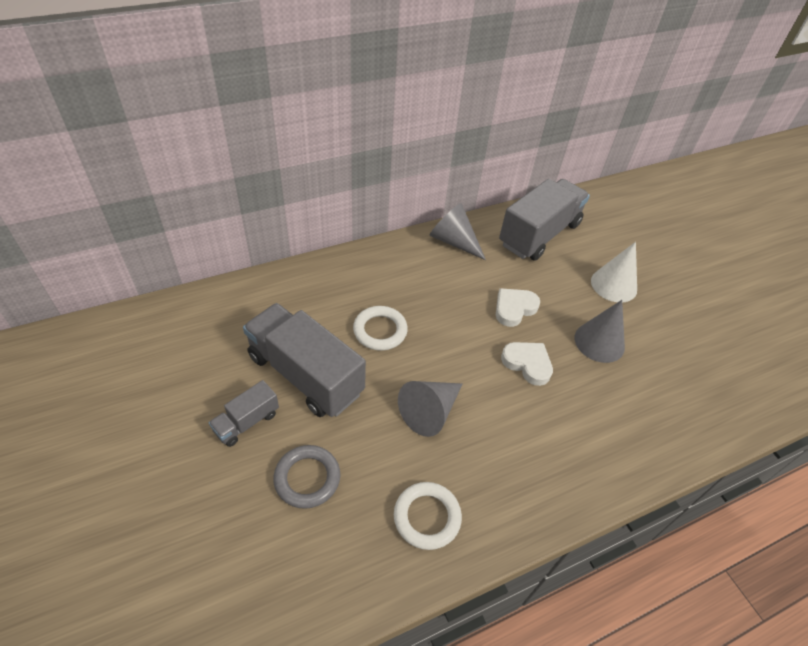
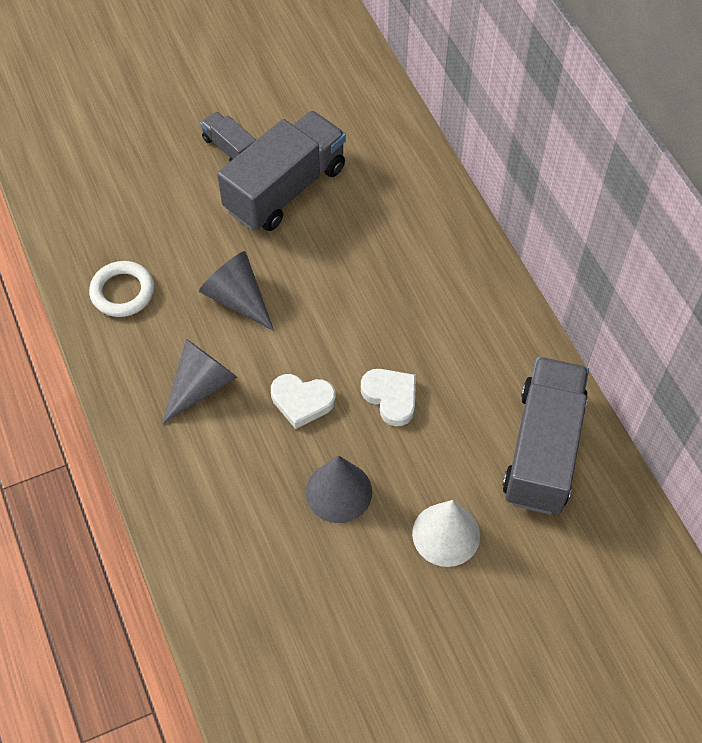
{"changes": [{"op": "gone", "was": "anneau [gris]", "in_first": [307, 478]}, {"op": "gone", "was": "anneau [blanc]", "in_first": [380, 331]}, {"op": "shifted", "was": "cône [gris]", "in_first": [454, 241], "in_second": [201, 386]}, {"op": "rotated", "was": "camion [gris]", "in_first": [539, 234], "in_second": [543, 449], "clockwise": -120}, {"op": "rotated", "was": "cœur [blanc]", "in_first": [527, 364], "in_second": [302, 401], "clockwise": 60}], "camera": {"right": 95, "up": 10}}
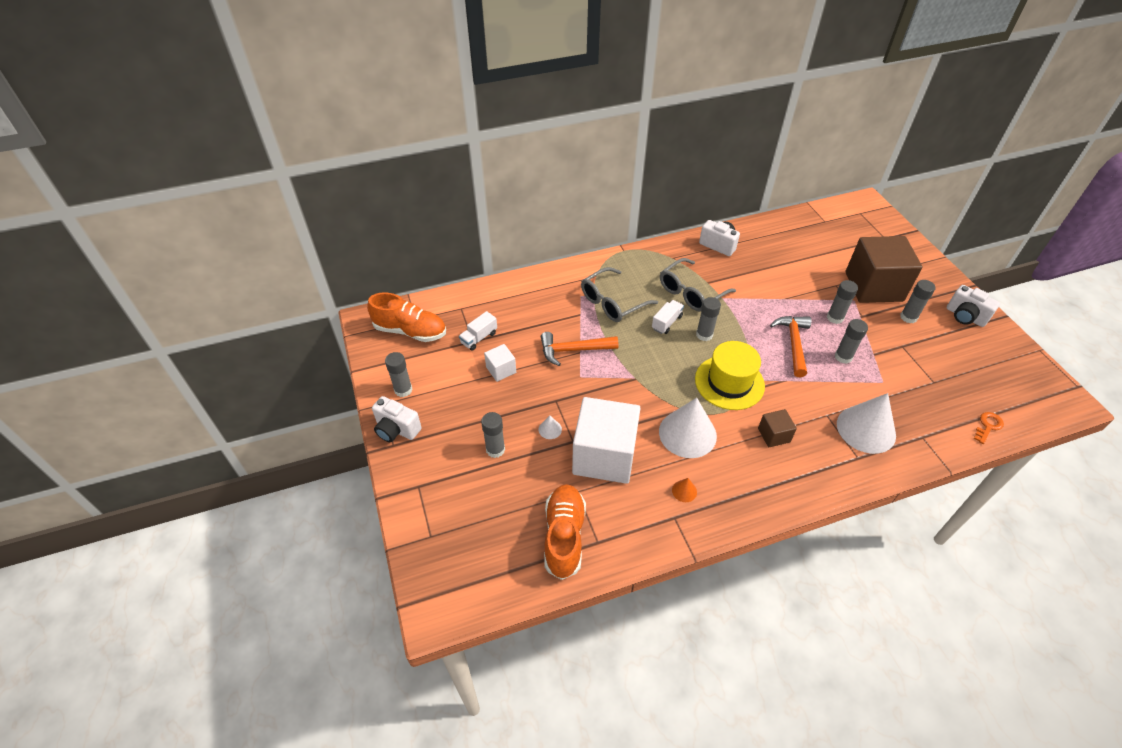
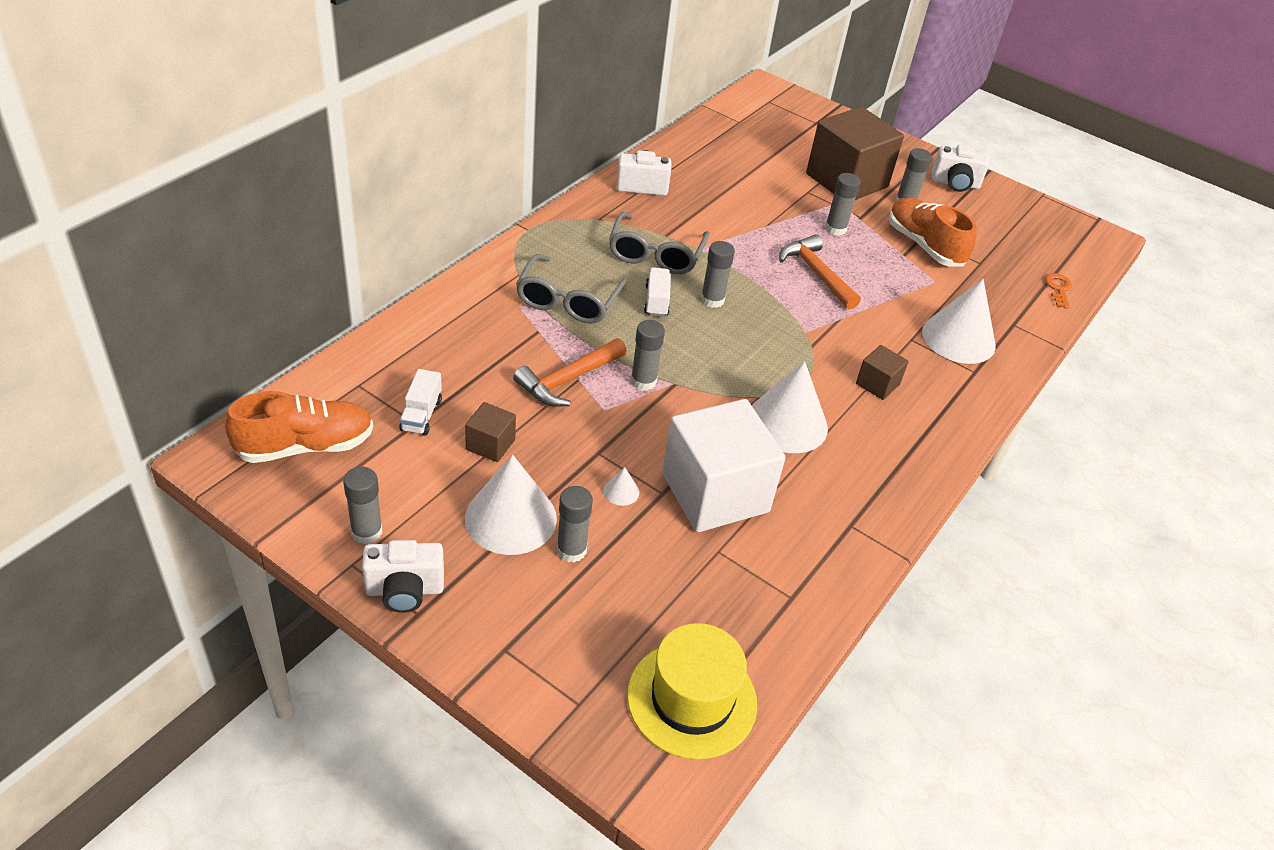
{"changes": [{"op": "gone", "was": "cône [orange]", "in_first": [684, 491]}, {"op": "new", "now": "cône [blanc]", "in_second": [510, 518]}, {"op": "shifted", "was": "chaussure [orange]", "in_first": [564, 536], "in_second": [924, 245]}, {"op": "shifted", "was": "chapeau [jaune]", "in_first": [729, 382], "in_second": [692, 699]}, {"op": "shifted", "was": "bâton de colle [gris]", "in_first": [843, 357], "in_second": [643, 381]}, {"op": "repainted", "was": "cube [blanc]", "now": "cube [marron]", "in_first": [501, 370], "in_second": [490, 444]}], "camera": {"right": -40, "up": -5}}
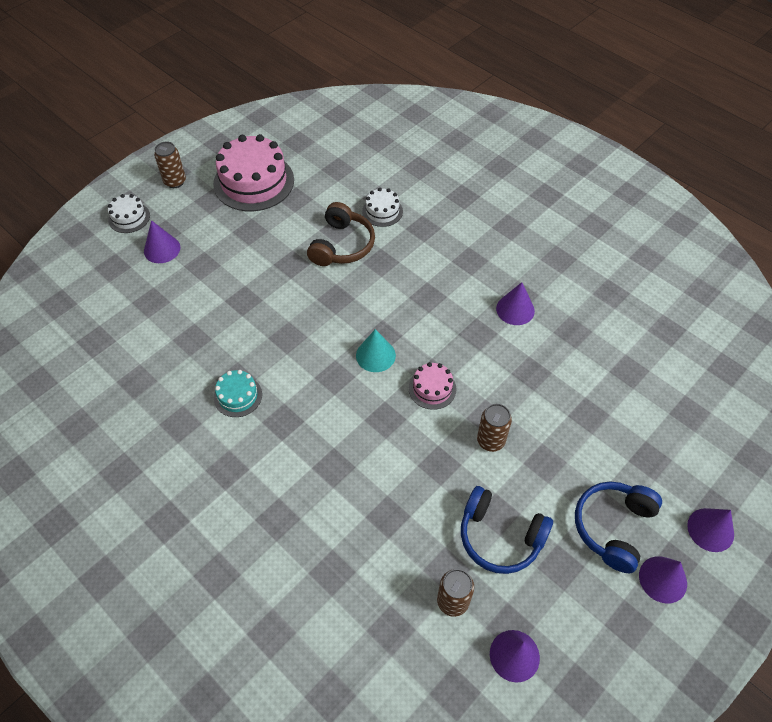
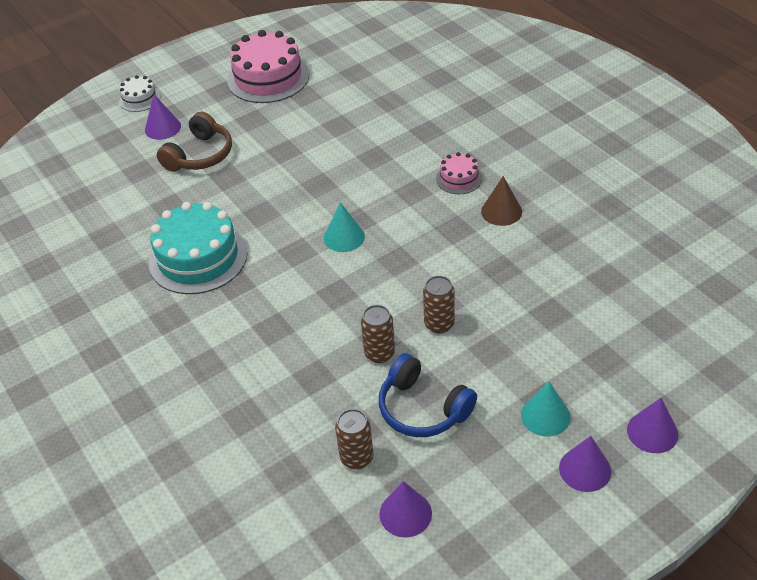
{"changes": [{"op": "gone", "was": "gâteau [blanc]", "in_first": [382, 211]}, {"op": "shifted", "was": "canette [marron]", "in_first": [175, 181], "in_second": [379, 353]}, {"op": "shifted", "was": "casque audio [marron]", "in_first": [342, 245], "in_second": [200, 155]}, {"op": "shifted", "was": "gâteau [rose]", "in_first": [432, 388], "in_second": [459, 179]}, {"op": "swapped", "was": "casque audio [bleu]", "now": "cône [turquoise]", "in_first": [613, 527], "in_second": [545, 416]}, {"op": "repainted", "was": "cône [violet]", "now": "cône [marron]", "in_first": [515, 309], "in_second": [501, 211]}, {"op": "scaled", "was": "gâteau [turquoise]", "in_first": [238, 396], "in_second": [198, 258], "ratio": 2.03}], "camera": {"right": 15, "up": -10}}
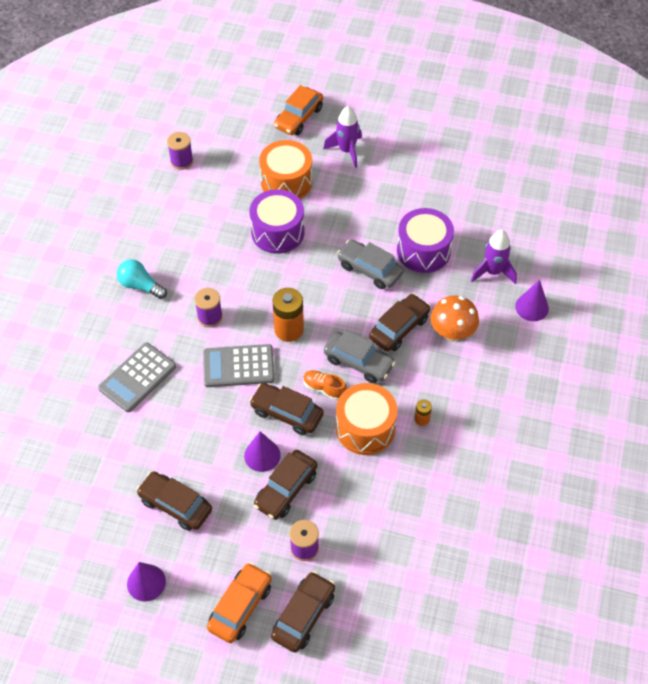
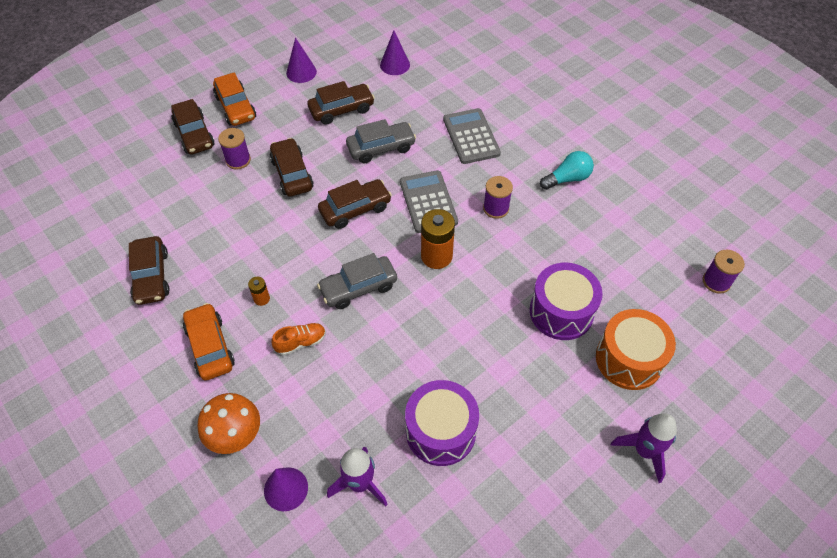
{"changes": [{"op": "gone", "was": "tambour [orange]", "in_first": [365, 428]}, {"op": "shifted", "was": "cône [violet]", "in_first": [262, 455], "in_second": [395, 65]}, {"op": "shifted", "was": "voiture [orange]", "in_first": [299, 118], "in_second": [210, 347]}, {"op": "shifted", "was": "chaussure [orange]", "in_first": [324, 388], "in_second": [301, 342]}, {"op": "shifted", "was": "voiture [gris]", "in_first": [369, 269], "in_second": [381, 148]}, {"op": "shifted", "was": "voiture [marron]", "in_first": [399, 328], "in_second": [152, 276]}, {"op": "shifted", "was": "champignon [orange]", "in_first": [452, 333], "in_second": [235, 435]}, {"op": "rotated", "was": "calculatrice [gris]", "in_first": [238, 366], "in_second": [428, 202], "clockwise": -45}], "camera": {"right": 125, "up": 0}}
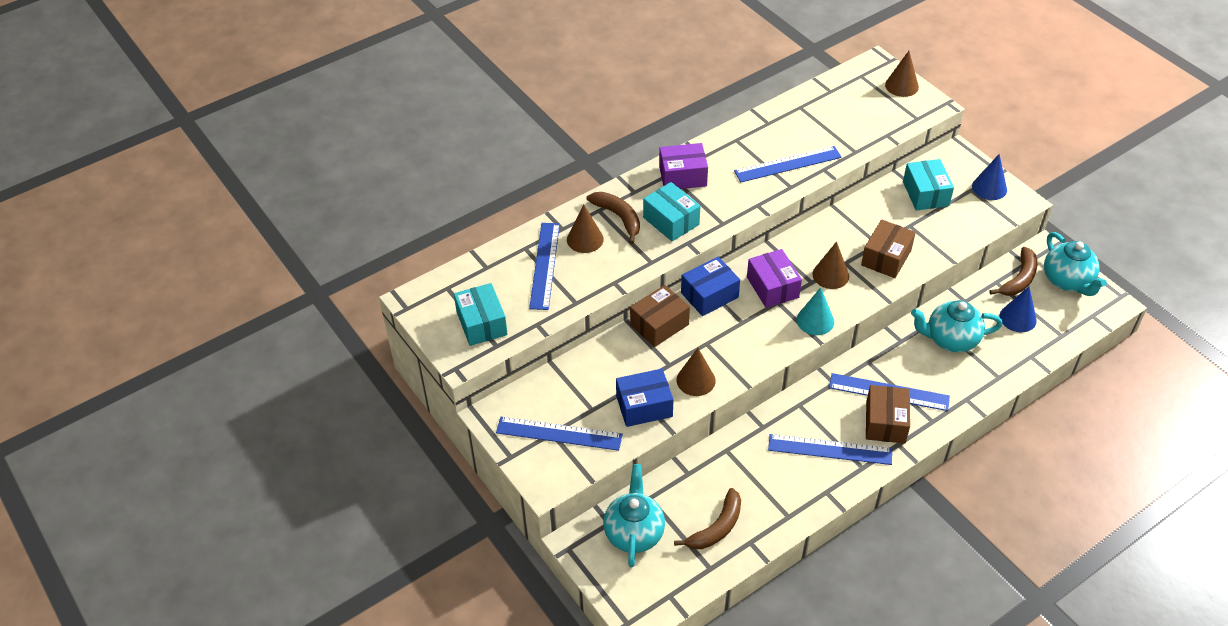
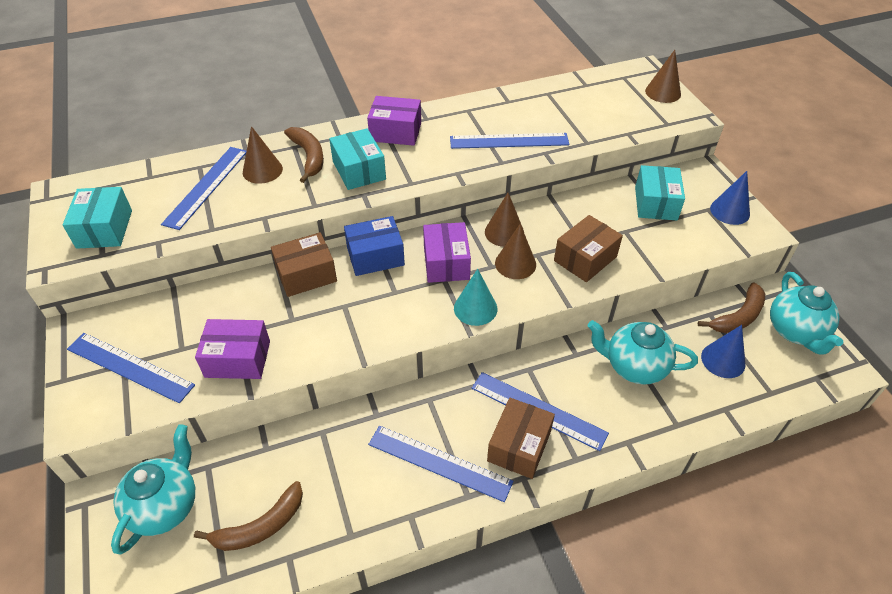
{"changes": [{"op": "shifted", "was": "cône [marron]", "in_first": [696, 380], "in_second": [504, 232]}, {"op": "repainted", "was": "boîte [bleu]", "now": "boîte [violet]", "in_first": [644, 406], "in_second": [238, 359]}], "camera": {"right": 15, "up": 0}}
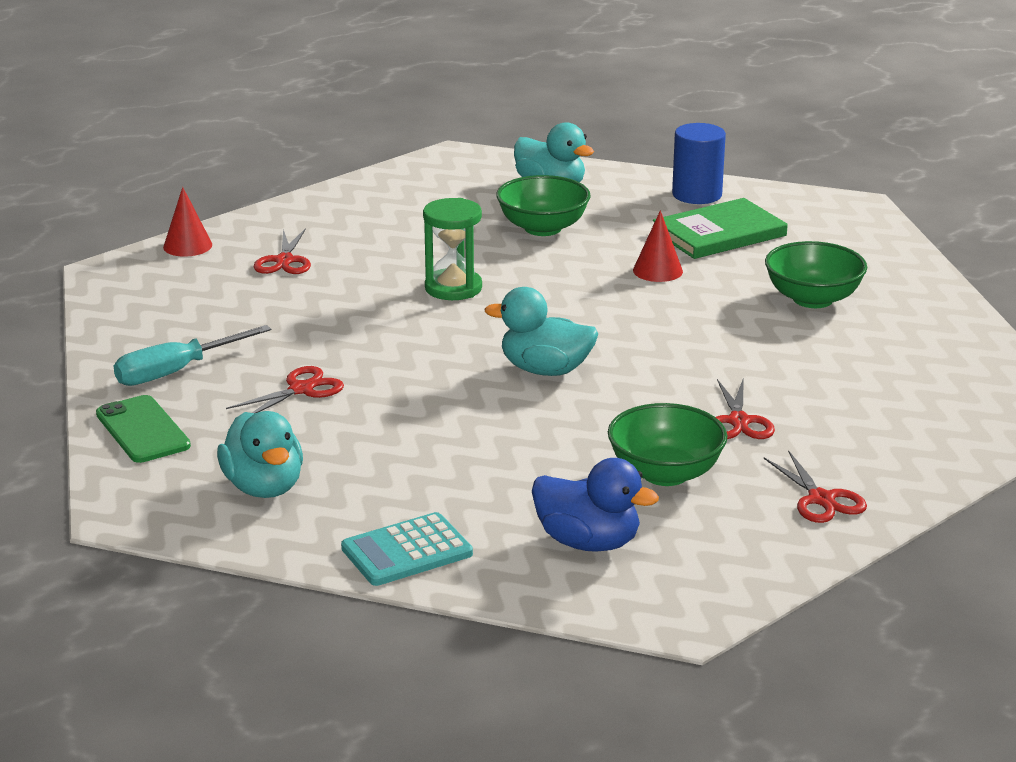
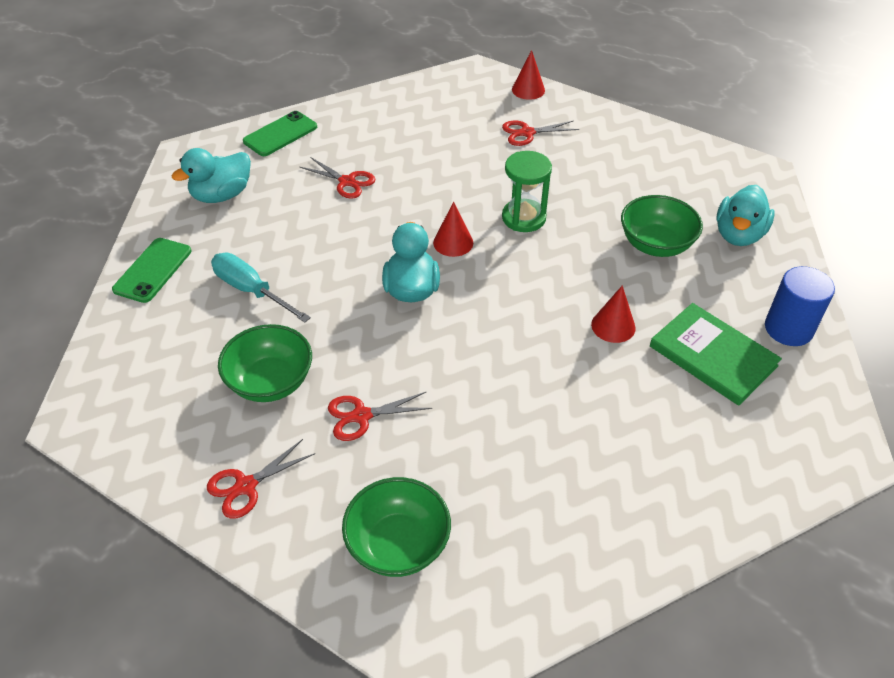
{"changes": [{"op": "gone", "was": "canard [bleu]", "in_first": [588, 542]}, {"op": "new", "now": "cône [rouge]", "in_second": [453, 242]}, {"op": "shifted", "was": "tournevis [turquoise]", "in_first": [176, 372], "in_second": [251, 291]}, {"op": "shifted", "was": "bol [vert]", "in_first": [812, 299], "in_second": [398, 544]}, {"op": "swapped", "was": "calculatrice [turquoise]", "now": "téléphone [vert]", "in_first": [407, 551], "in_second": [153, 270]}], "camera": {"right": 75, "up": 20}}
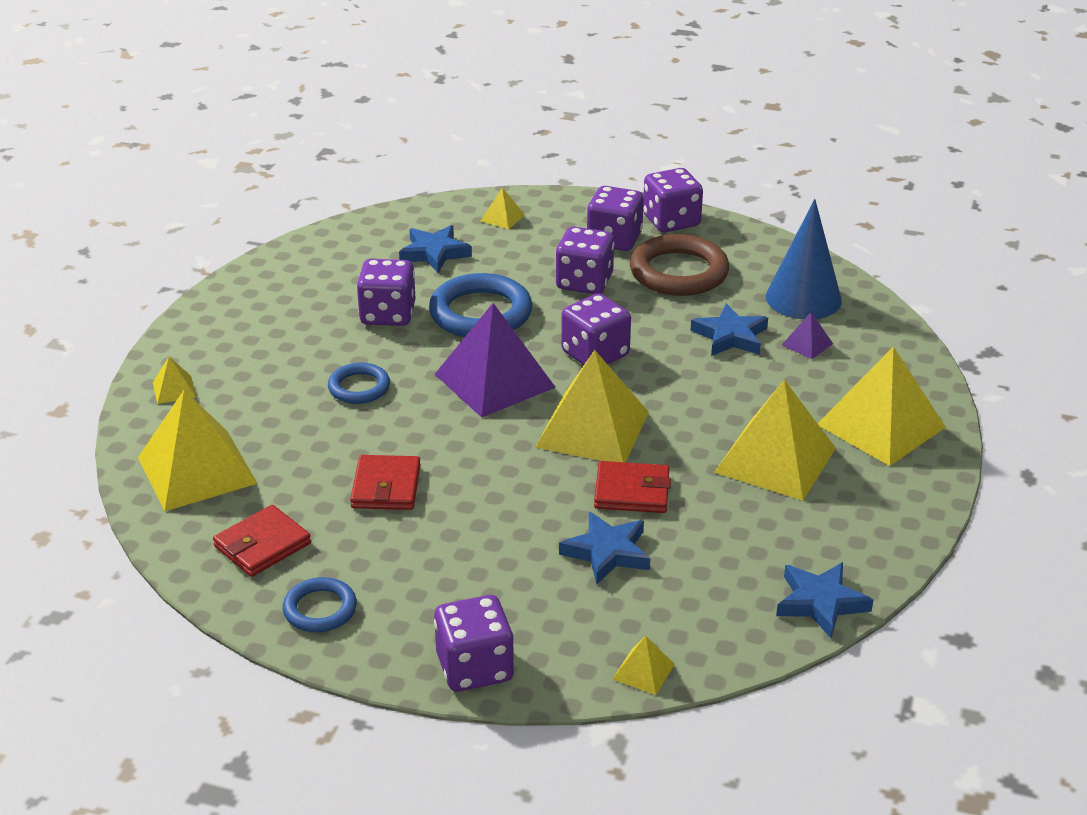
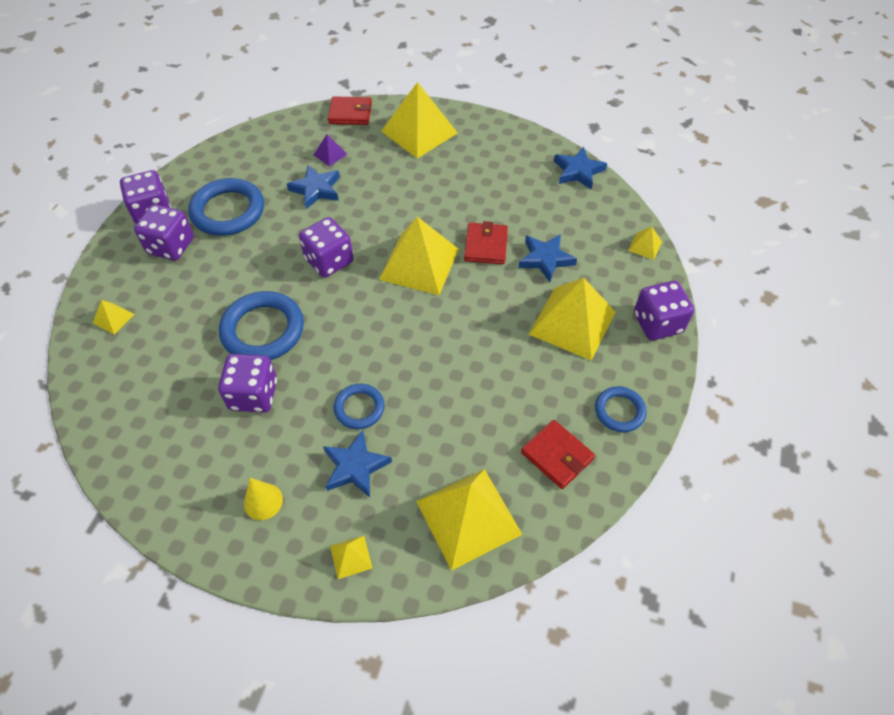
{"changes": [{"op": "gone", "was": "pyramide [violet]", "in_first": [495, 380]}, {"op": "gone", "was": "dé [violet]", "in_first": [584, 282]}, {"op": "gone", "was": "cône [bleu]", "in_first": [803, 298]}, {"op": "new", "now": "cône [jaune]", "in_second": [263, 501]}, {"op": "shifted", "was": "portefeuille [rouge]", "in_first": [386, 487], "in_second": [350, 113]}, {"op": "shifted", "was": "étoile [bleu]", "in_first": [434, 253], "in_second": [355, 467]}, {"op": "shifted", "was": "pyramide [jaune]", "in_first": [775, 460], "in_second": [572, 323]}, {"op": "repainted", "was": "anneau [marron]", "now": "anneau [bleu]", "in_first": [679, 272], "in_second": [228, 211]}], "camera": {"right": -90, "up": 20}}
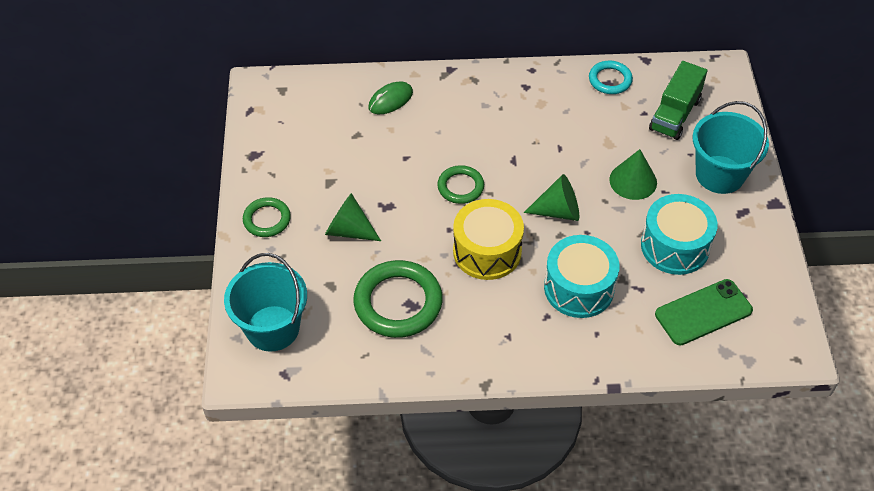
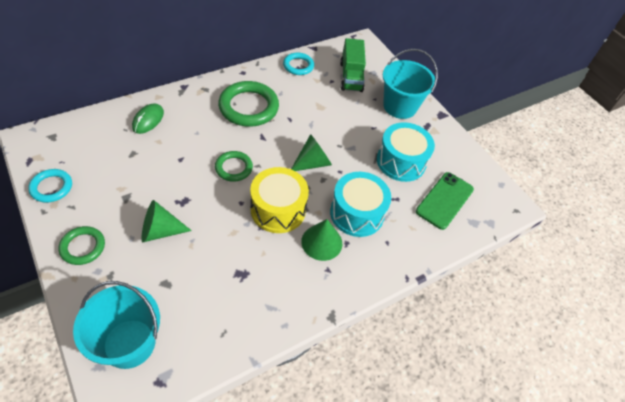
{"changes": [{"op": "new", "now": "anneau [turquoise]", "in_second": [51, 187]}, {"op": "shifted", "was": "anneau [vert]", "in_first": [398, 302], "in_second": [248, 107]}, {"op": "shifted", "was": "cône [vert]", "in_first": [633, 181], "in_second": [321, 242]}], "camera": {"right": -35, "up": 0}}
